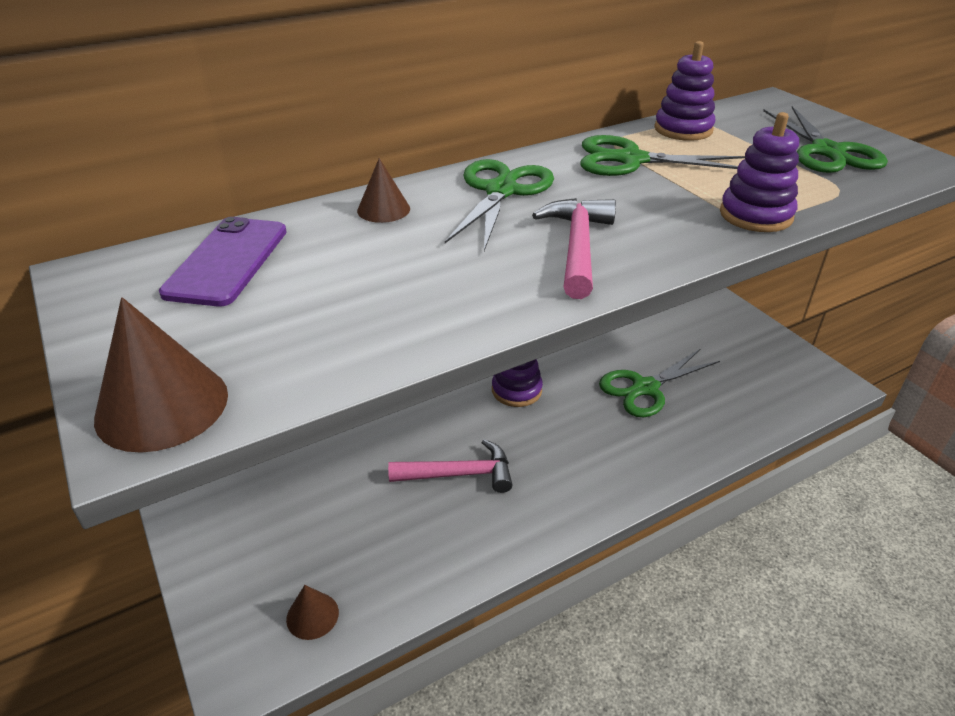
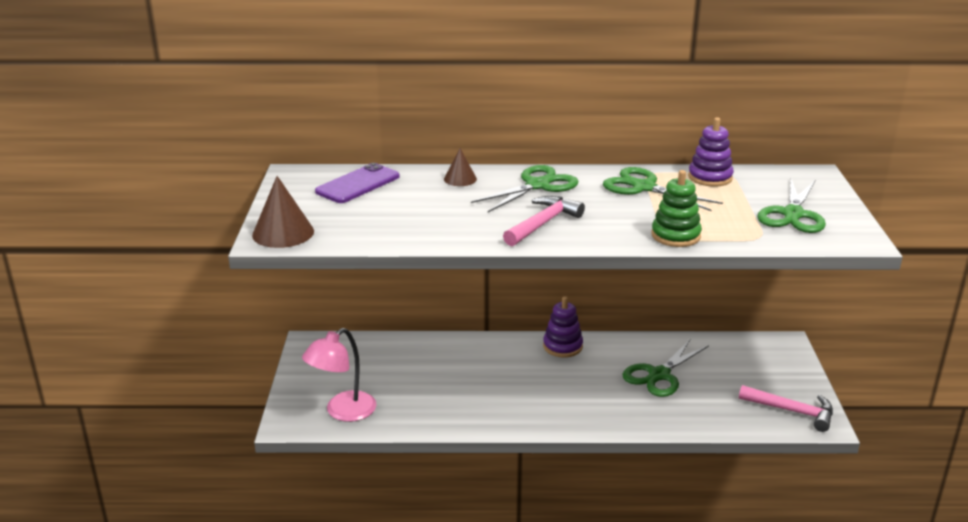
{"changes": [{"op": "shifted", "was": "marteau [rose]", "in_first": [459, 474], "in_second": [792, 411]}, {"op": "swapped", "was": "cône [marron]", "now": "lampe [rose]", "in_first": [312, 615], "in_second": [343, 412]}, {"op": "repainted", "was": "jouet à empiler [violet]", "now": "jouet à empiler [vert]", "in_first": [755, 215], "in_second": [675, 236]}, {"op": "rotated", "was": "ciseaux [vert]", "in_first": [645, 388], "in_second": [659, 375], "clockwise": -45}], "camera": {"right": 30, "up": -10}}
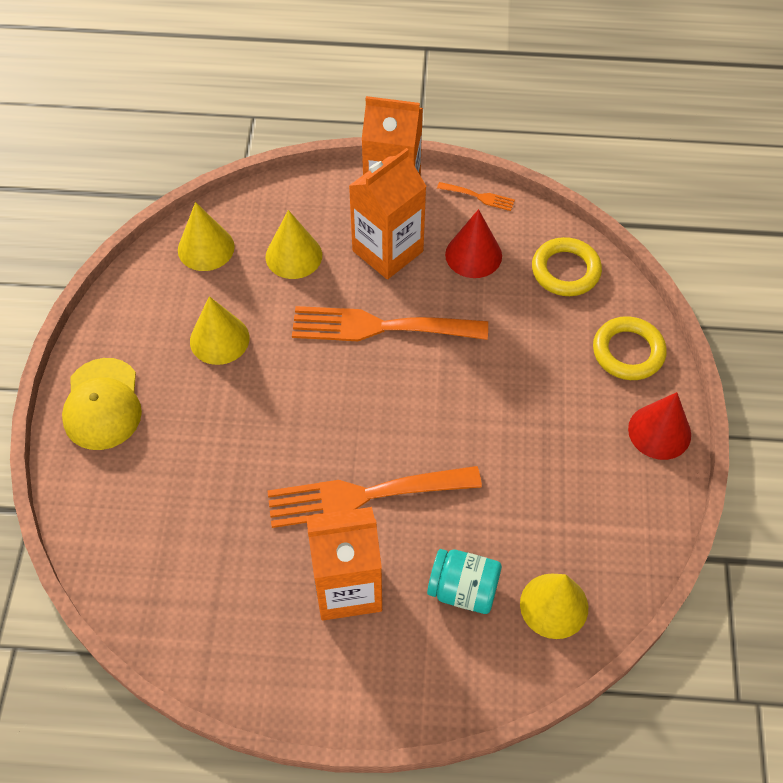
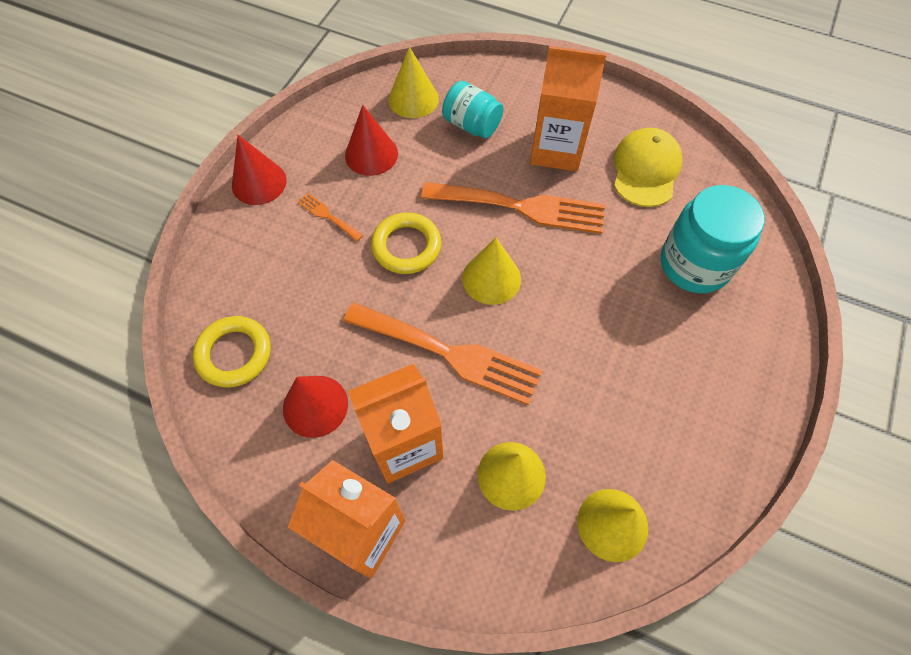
{"changes": [{"op": "new", "now": "cône [rouge]", "in_second": [371, 154]}, {"op": "new", "now": "bocal [turquoise]", "in_second": [694, 264]}, {"op": "shifted", "was": "casquette [jaune]", "in_first": [102, 404], "in_second": [645, 170]}, {"op": "shifted", "was": "cône [jaune]", "in_first": [219, 339], "in_second": [491, 278]}, {"op": "shifted", "was": "fourchette [orange]", "in_first": [479, 197], "in_second": [327, 216]}, {"op": "shifted", "was": "anneau [jaune]", "in_first": [628, 352], "in_second": [406, 246]}], "camera": {"right": -160, "up": 5}}
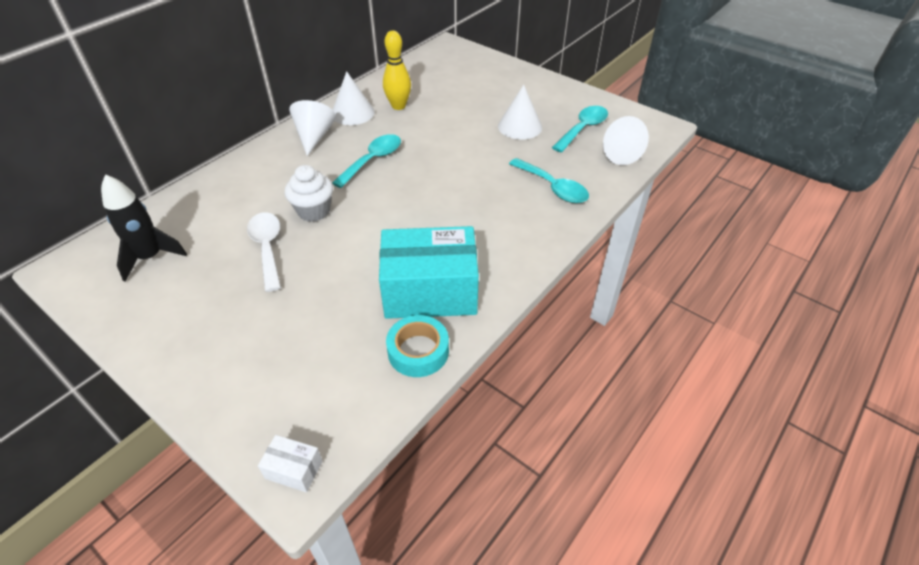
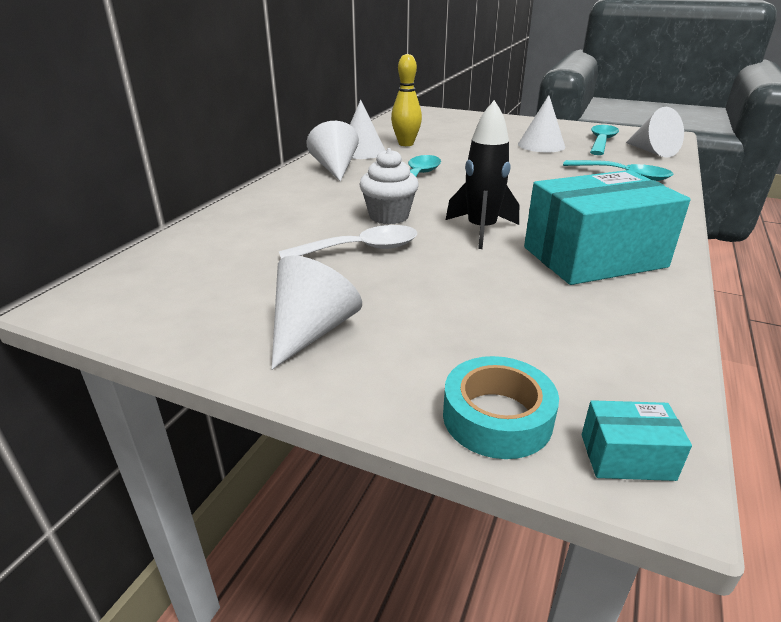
{"changes": [{"op": "new", "now": "cône [blanc]", "in_second": [312, 331]}, {"op": "shifted", "was": "fusée [noir]", "in_first": [150, 257], "in_second": [481, 230]}, {"op": "shifted", "was": "ruban adhésif [turquoise]", "in_first": [418, 351], "in_second": [497, 417]}, {"op": "repainted", "was": "boîte [blanc]", "now": "boîte [turquoise]", "in_first": [294, 469], "in_second": [627, 457]}, {"op": "rotated", "was": "cuillère [blanc]", "in_first": [267, 248], "in_second": [361, 249], "clockwise": 105}], "camera": {"right": -15, "up": -15}}
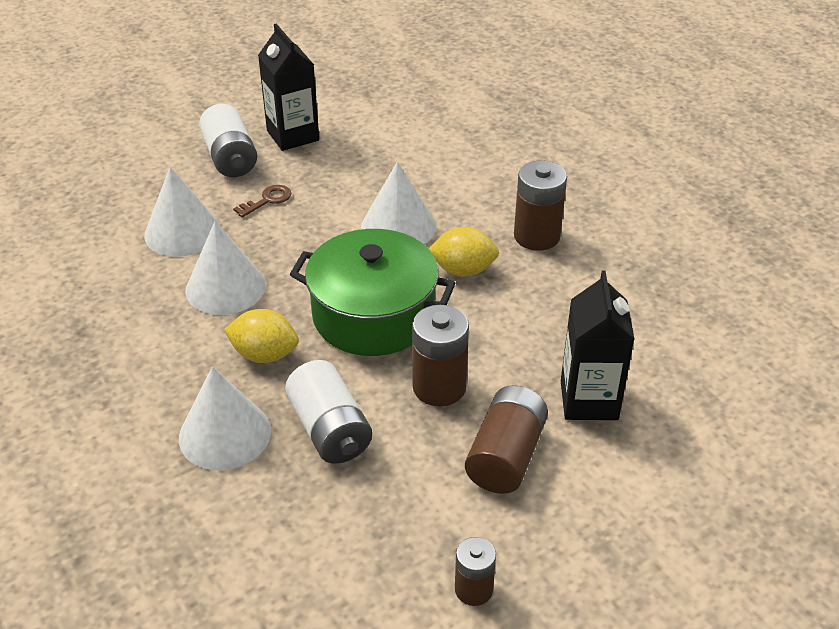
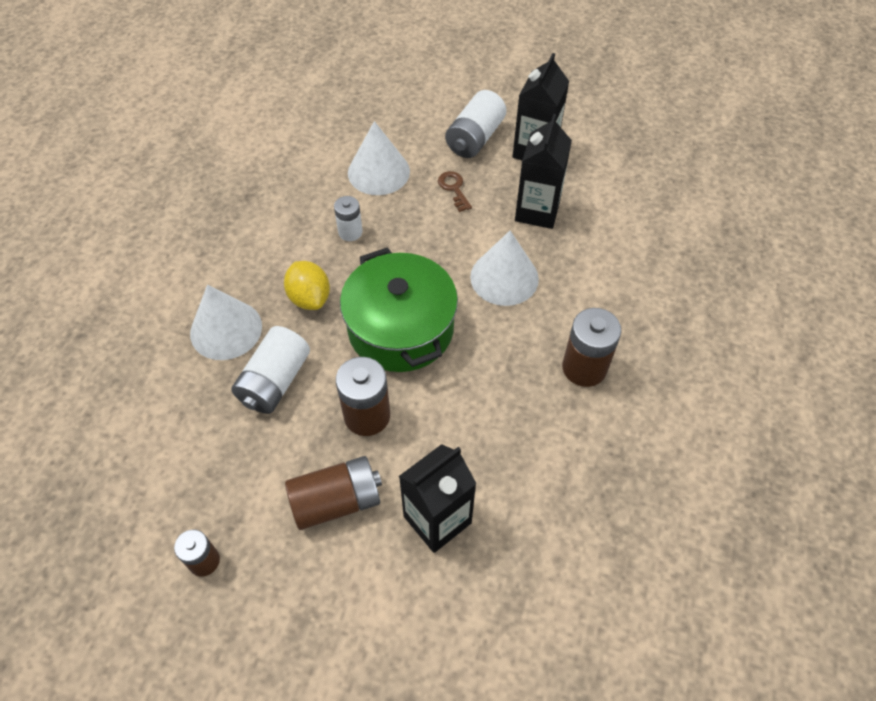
{"changes": [{"op": "gone", "was": "citron [jaune]", "in_first": [463, 270]}, {"op": "new", "now": "brique de lait [noir]", "in_second": [537, 211]}, {"op": "swapped", "was": "cône [blanc]", "now": "pile [blanc]", "in_first": [225, 287], "in_second": [350, 232]}, {"op": "rotated", "was": "clé [marron]", "in_first": [267, 200], "in_second": [454, 189], "clockwise": -120}], "camera": {"right": 50, "up": 15}}
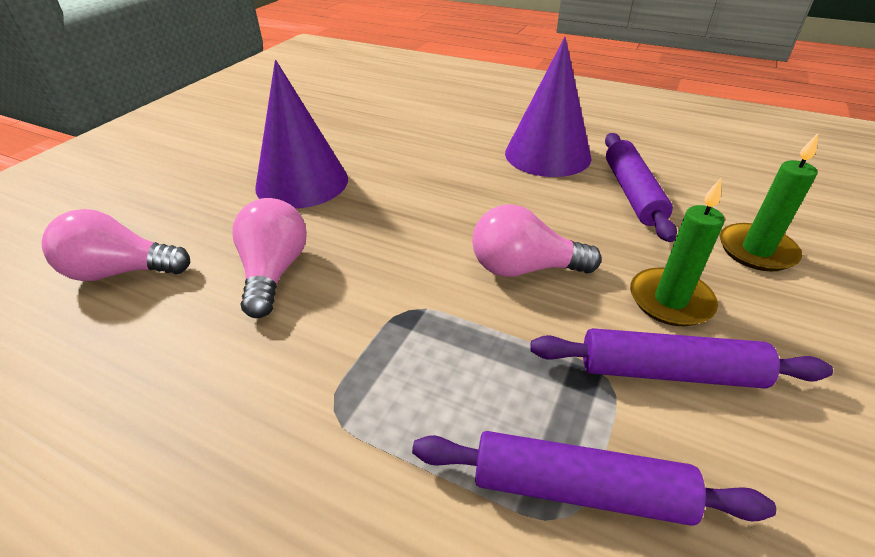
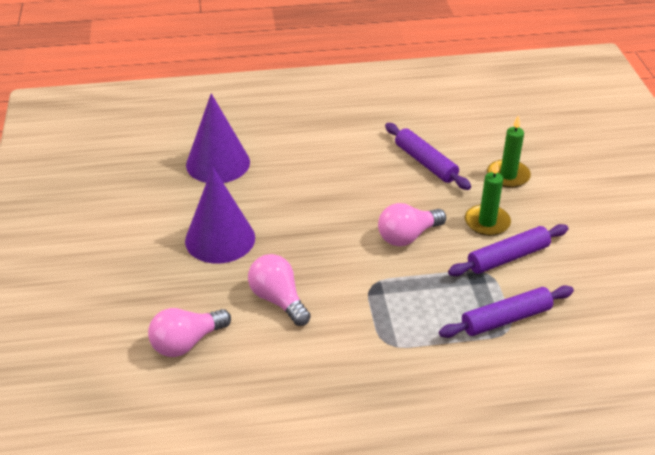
{"changes": [{"op": "shifted", "was": "cône [violet]", "in_first": [547, 155], "in_second": [218, 163]}], "camera": {"right": -35, "up": 0}}
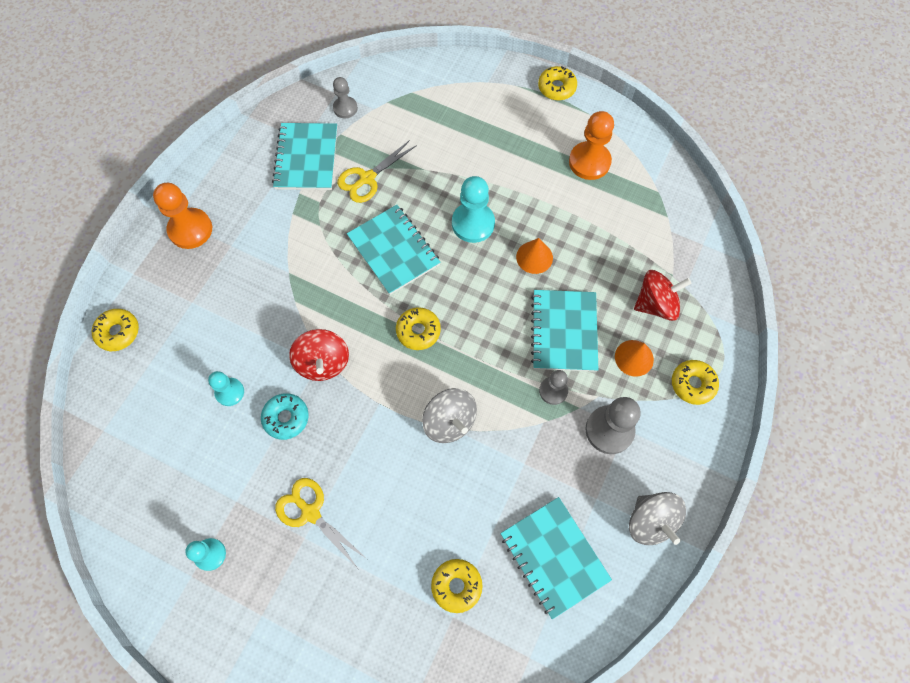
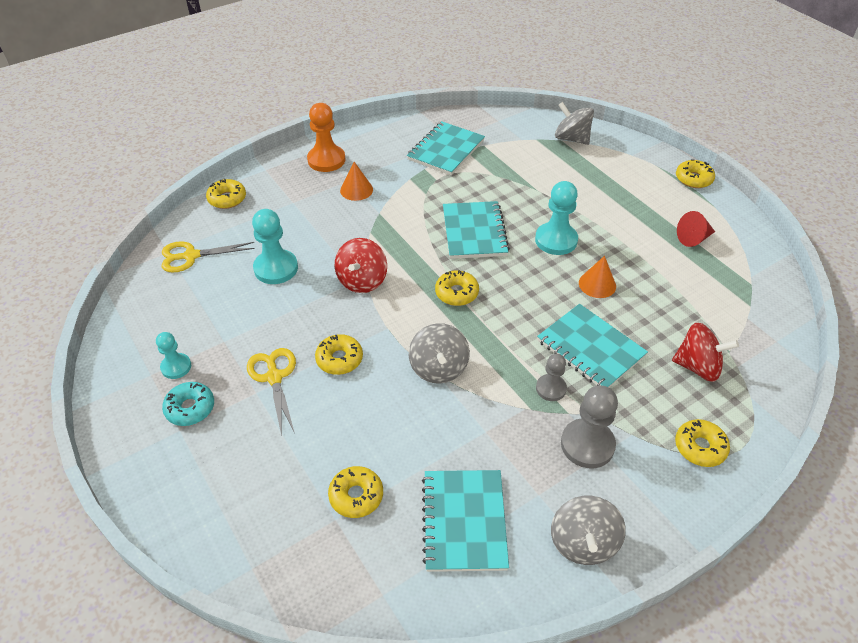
{"changes": [{"op": "gone", "was": "pion [gris]", "in_first": [345, 108]}, {"op": "new", "now": "beignet [jaune]", "in_second": [339, 359]}, {"op": "new", "now": "toupie [gris]", "in_second": [571, 138]}, {"op": "shifted", "was": "beignet [turquoise]", "in_first": [286, 418], "in_second": [190, 408]}, {"op": "shifted", "was": "ciseaux [jaune]", "in_first": [367, 178], "in_second": [191, 256]}, {"op": "shifted", "was": "cône [orange]", "in_first": [634, 358], "in_second": [356, 190]}, {"op": "swapped", "was": "pion [orange]", "now": "cône [rouge]", "in_first": [589, 162], "in_second": [693, 238]}, {"op": "rotated", "was": "carnet [turquoise]", "in_first": [564, 331], "in_second": [590, 349], "clockwise": -75}, {"op": "scaled", "was": "pion [turquoise]", "in_first": [230, 392], "in_second": [276, 268], "ratio": 1.66}], "camera": {"right": 30, "up": -20}}
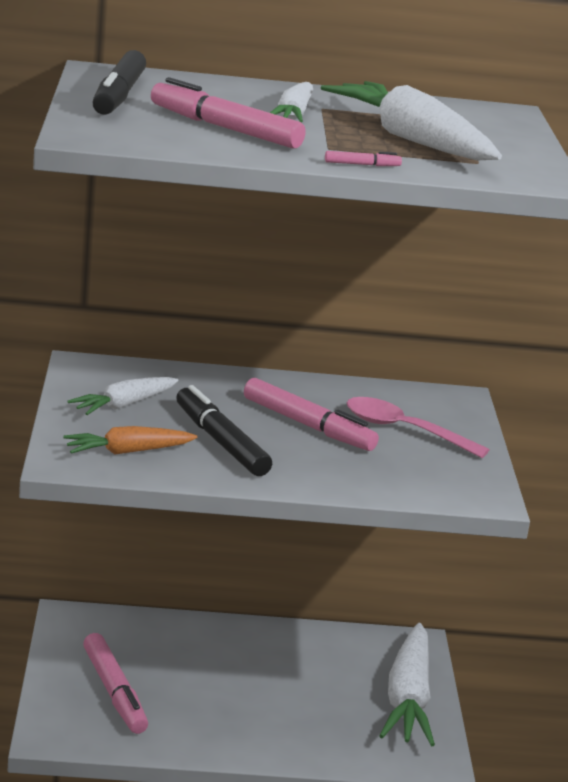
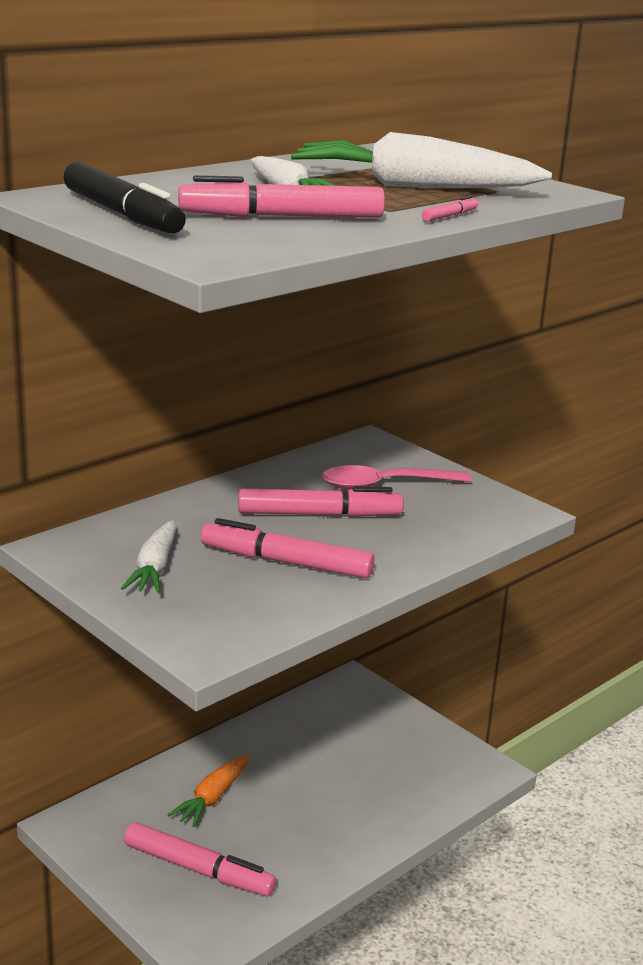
{"changes": [{"op": "gone", "was": "carotte [blanc]", "in_first": [408, 698]}, {"op": "shifted", "was": "carotte [orange]", "in_first": [128, 451], "in_second": [213, 797]}, {"op": "repainted", "was": "feutre [noir]", "now": "feutre [rose]", "in_first": [221, 442], "in_second": [286, 562]}], "camera": {"right": -40, "up": 0}}
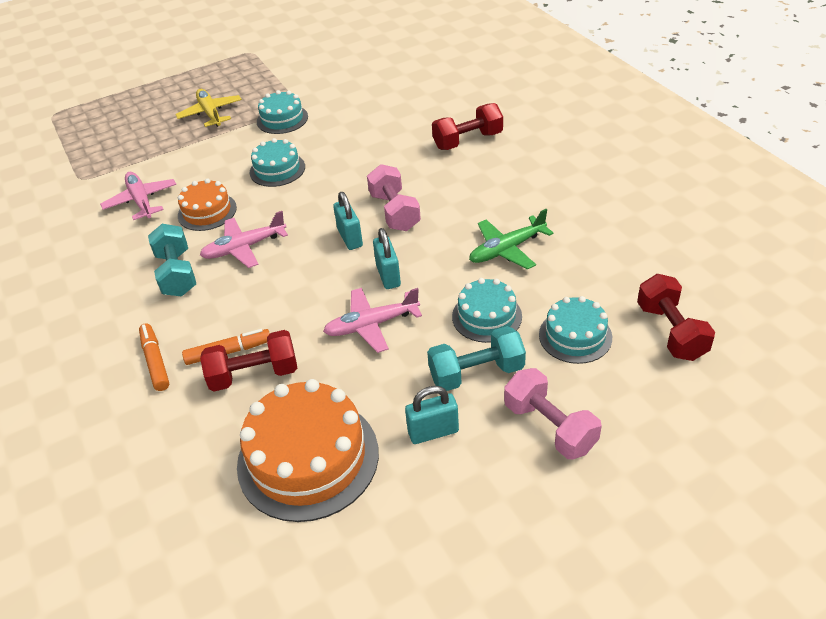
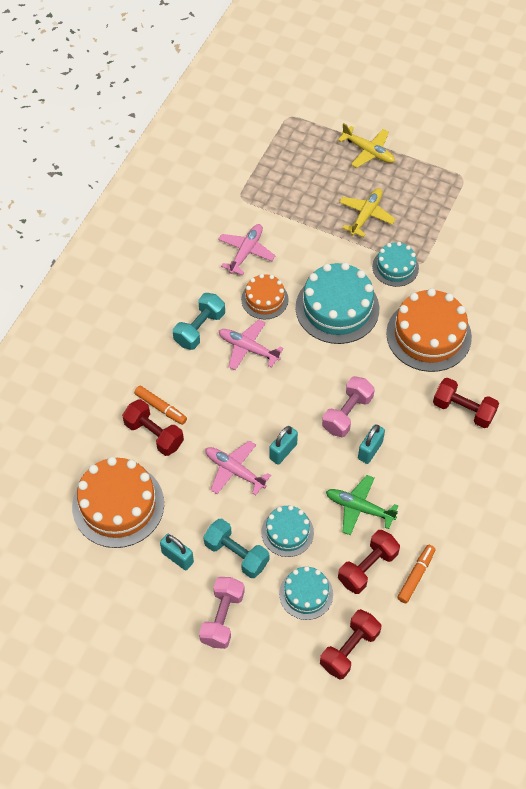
{"changes": [{"op": "new", "now": "avion [jaune]", "in_second": [368, 151]}, {"op": "new", "now": "haltère [rouge]", "in_second": [367, 567]}, {"op": "new", "now": "gâteau [orange]", "in_second": [428, 335]}, {"op": "shifted", "was": "feutre [orange]", "in_first": [155, 361], "in_second": [416, 576]}, {"op": "shifted", "was": "cadenas [turquoise]", "in_first": [350, 238], "in_second": [370, 450]}, {"op": "scaled", "was": "gâteau [turquoise]", "in_first": [277, 169], "in_second": [337, 308], "ratio": 1.77}], "camera": {"right": 50, "up": 15}}
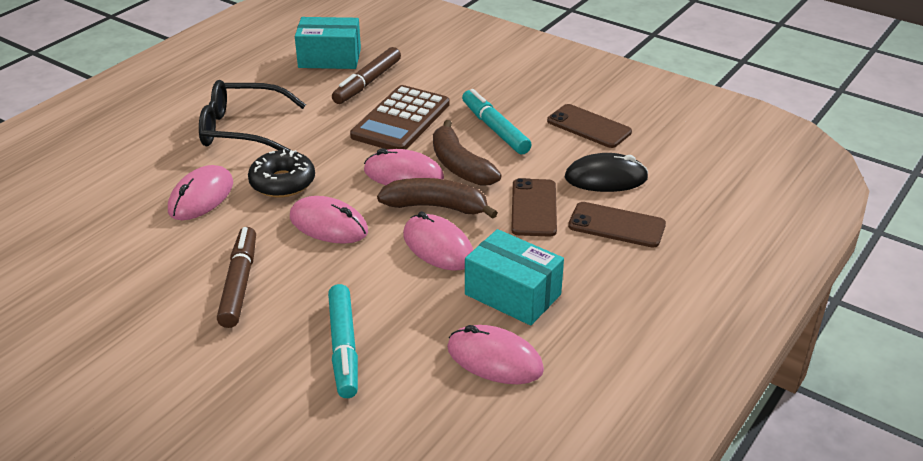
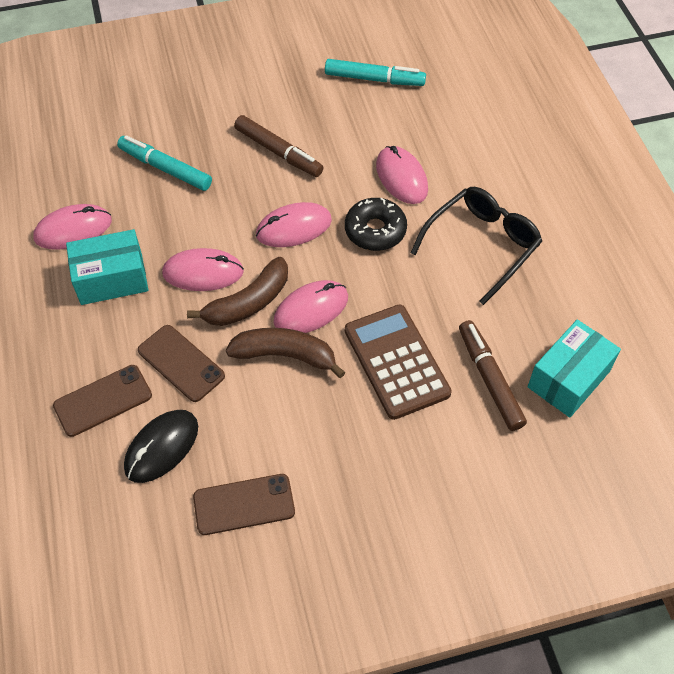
{"changes": [{"op": "shifted", "was": "feutre [turquoise]", "in_first": [495, 129], "in_second": [374, 79]}], "camera": {"right": 130, "up": 20}}
